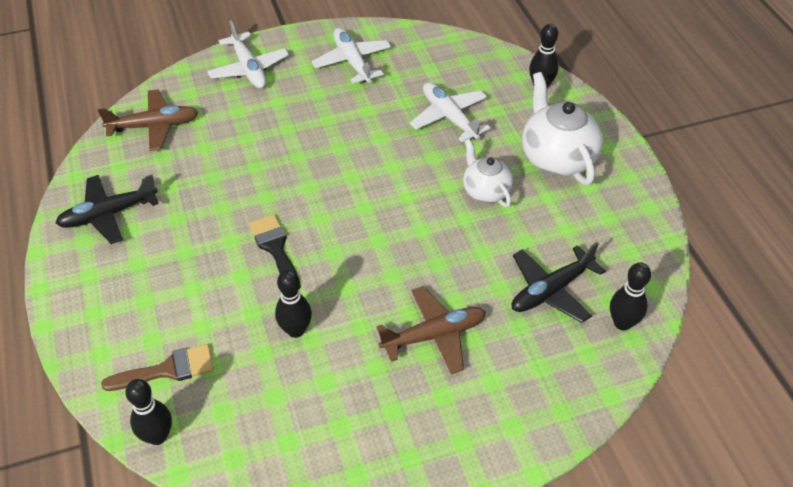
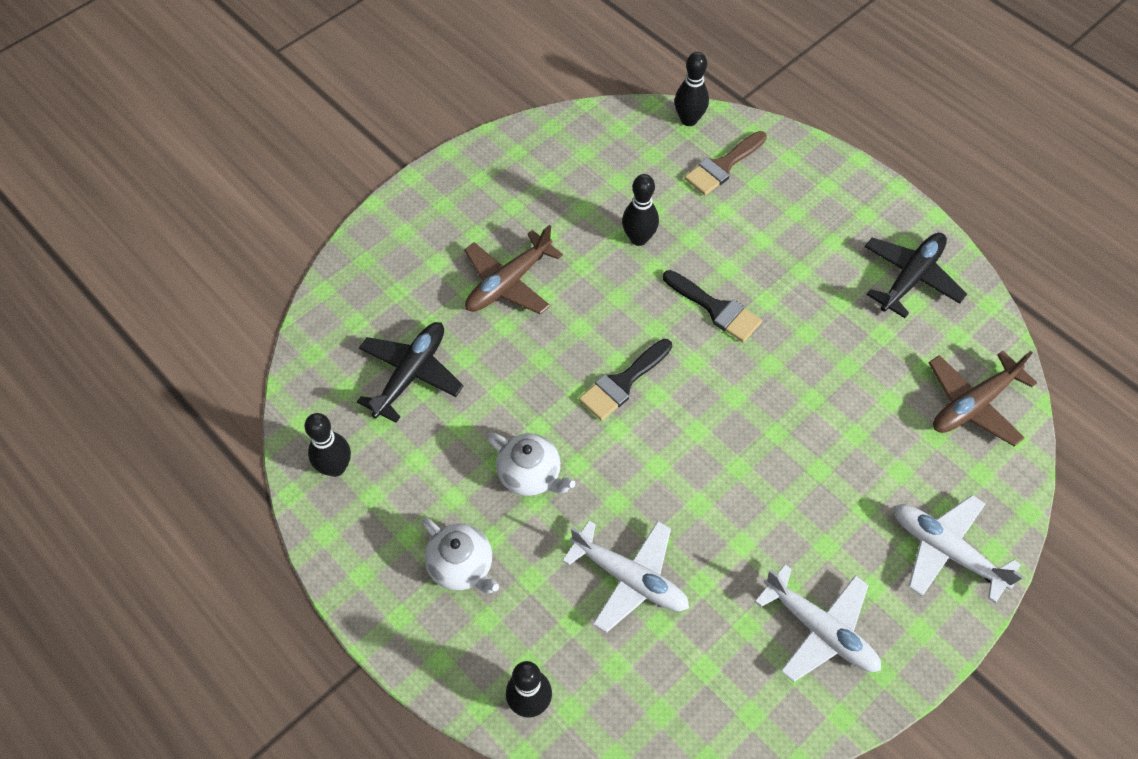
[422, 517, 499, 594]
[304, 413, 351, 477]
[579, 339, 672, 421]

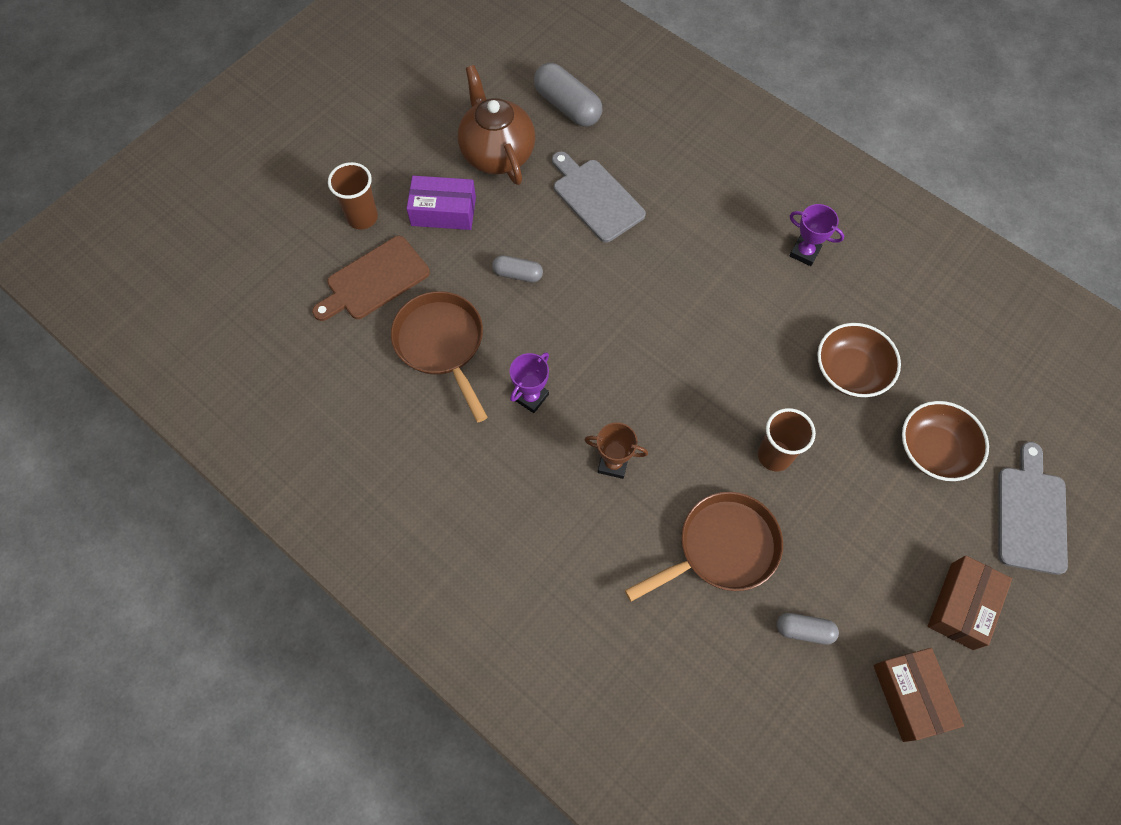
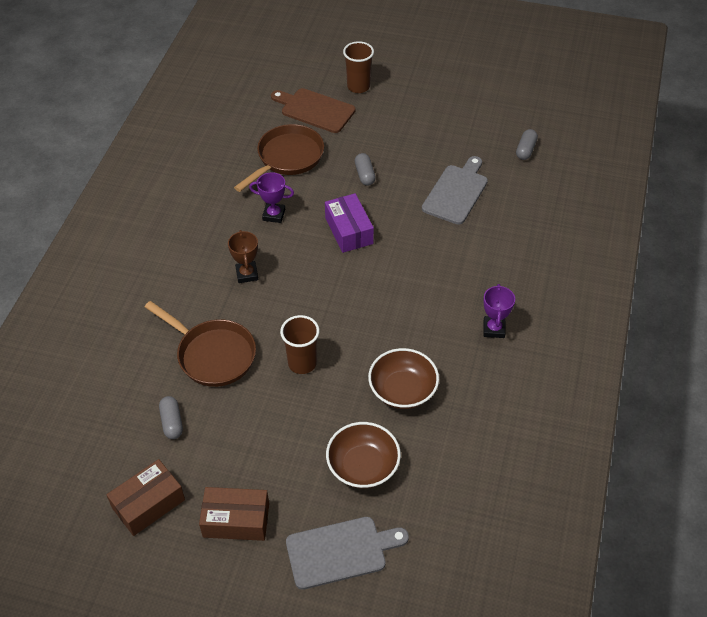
[516, 129, 538, 160]
[458, 65, 535, 185] (first image)
[325, 193, 374, 253]

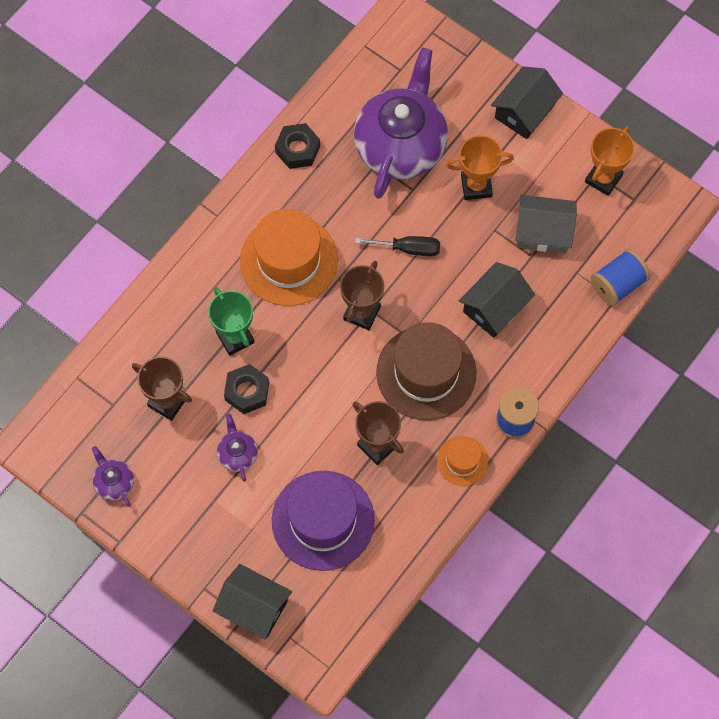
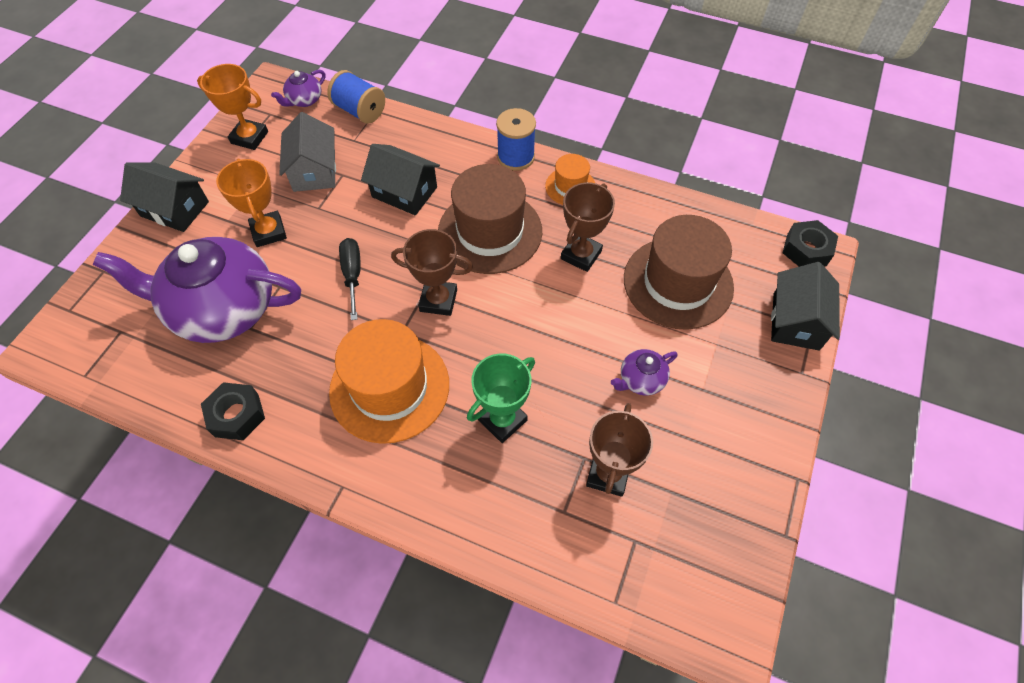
[783, 220, 838, 267]
[271, 70, 325, 107]
[624, 215, 734, 330]

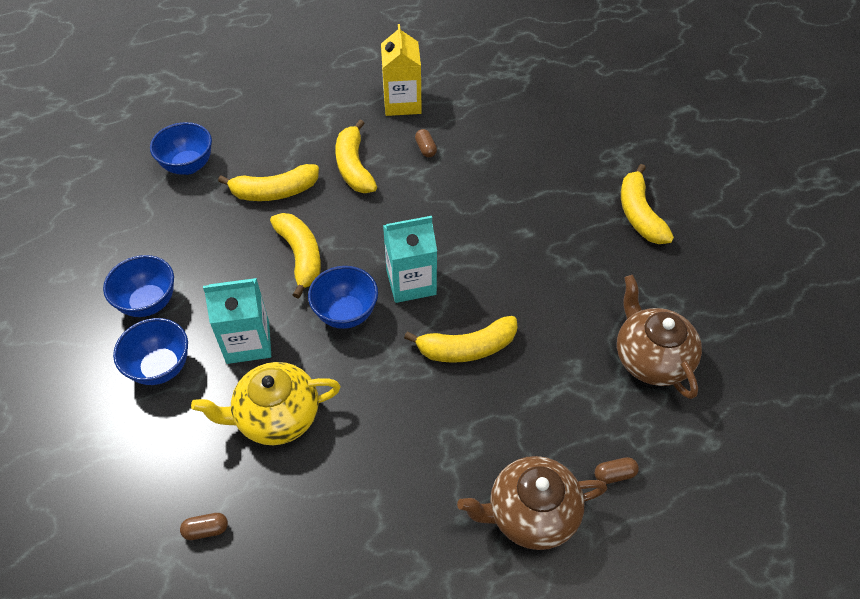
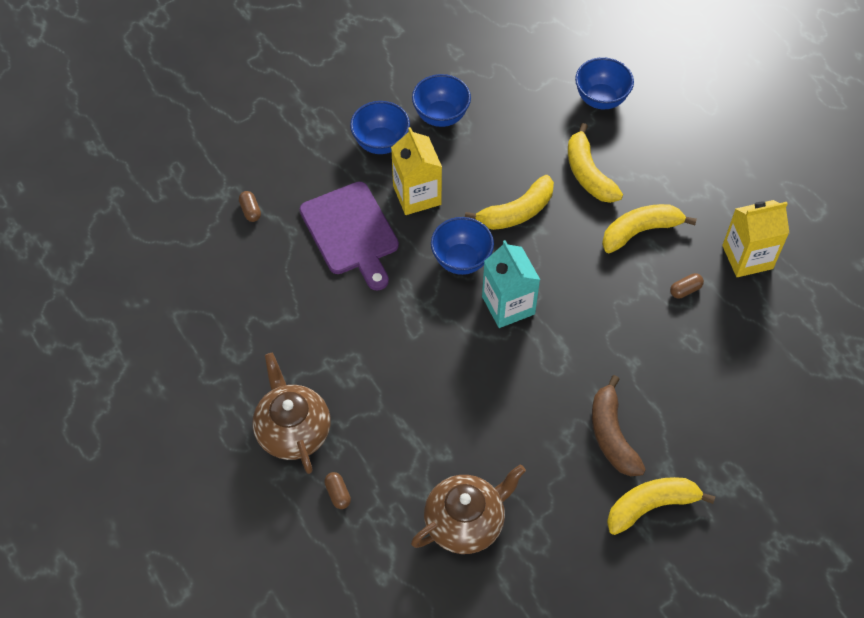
[391, 127, 442, 215]
[404, 316, 517, 363] (first image)
[300, 182, 399, 291]
[592, 375, 646, 476]

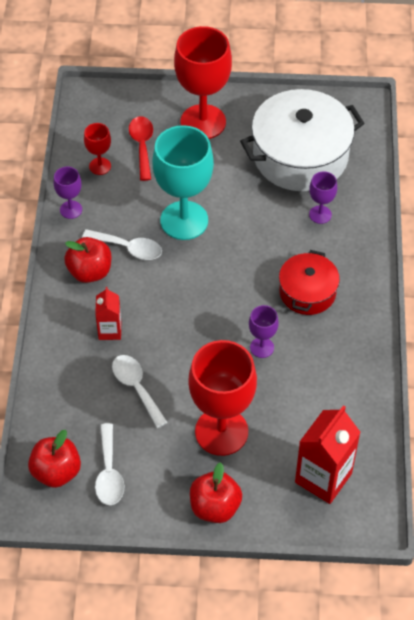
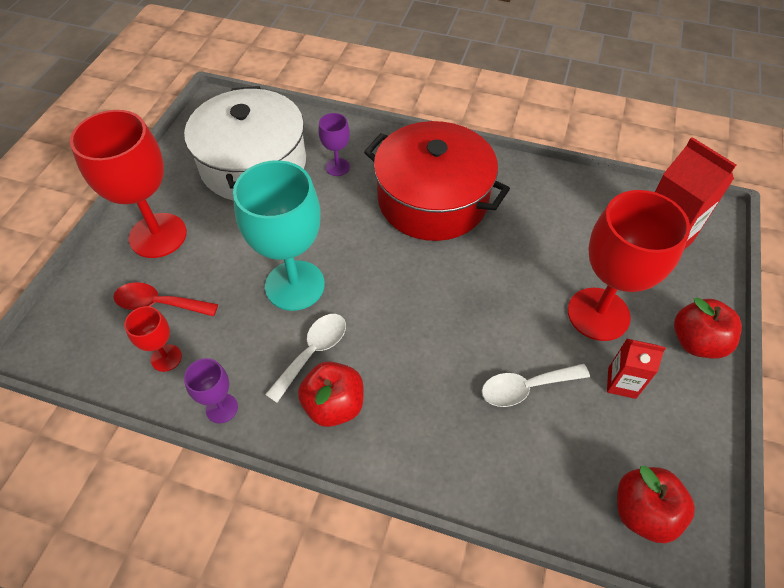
[364, 121, 510, 241]
[607, 338, 666, 399]
[249, 305, 279, 358] (first image)
[95, 423, 124, 505] (first image)

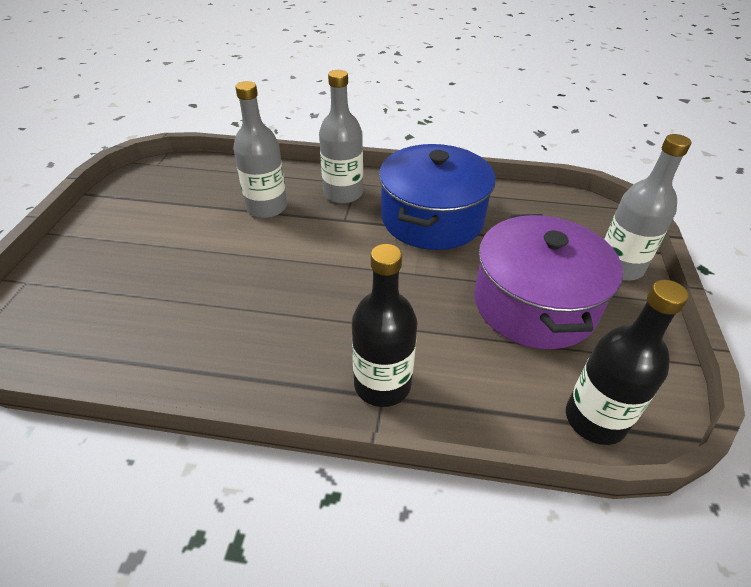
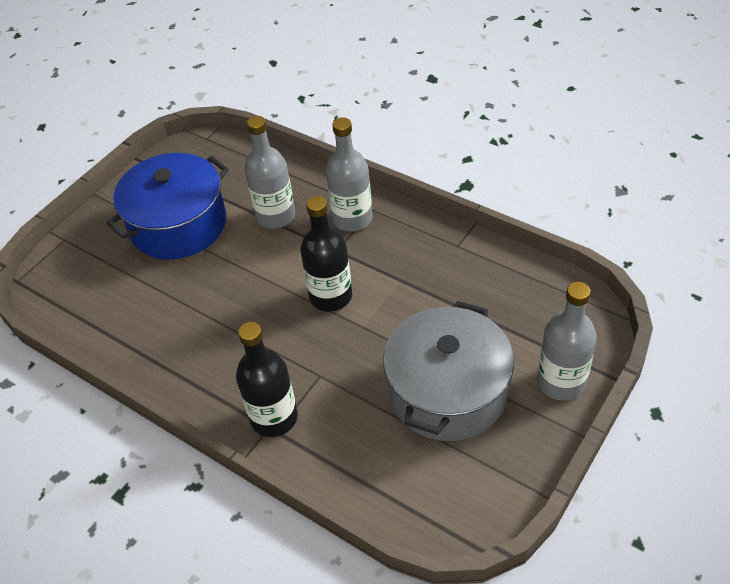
[106, 153, 229, 259]
[383, 301, 514, 441]
[300, 196, 352, 312]

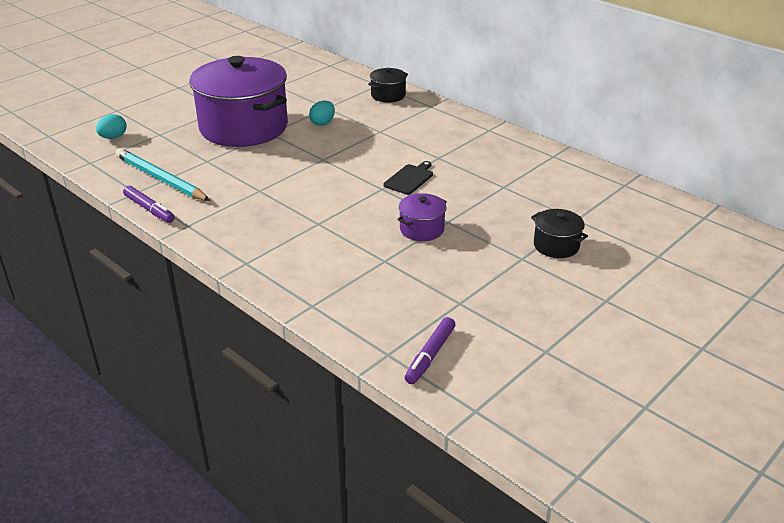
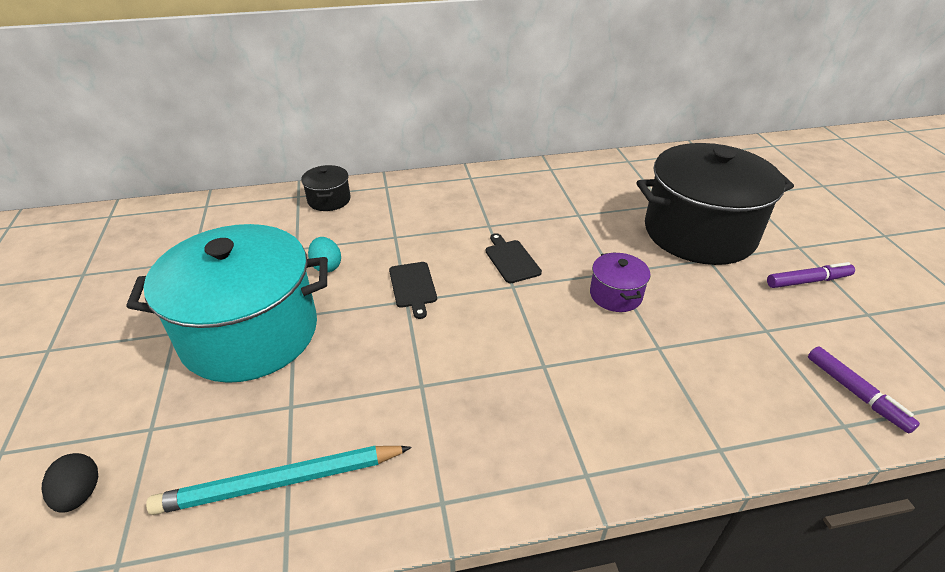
[126, 224, 328, 383]
[42, 453, 98, 513]
[767, 262, 855, 288]
[636, 143, 794, 265]
[389, 262, 437, 319]

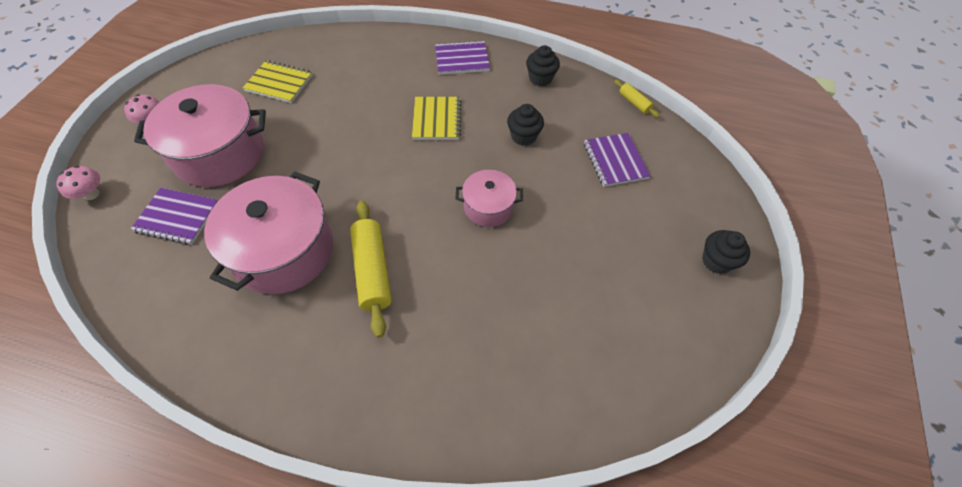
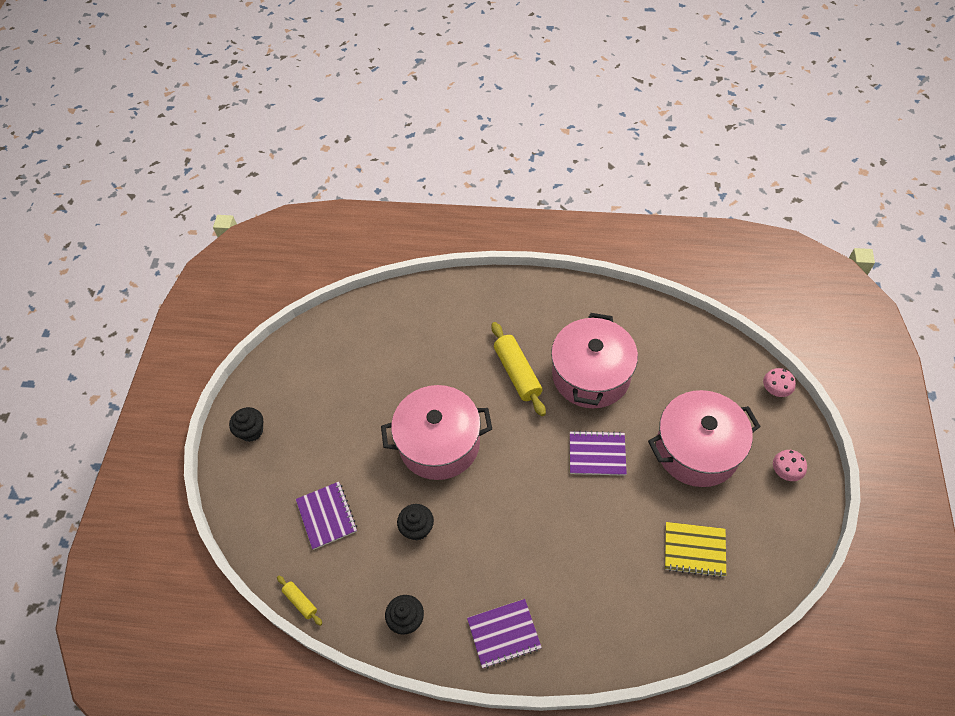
[412, 97, 461, 140] (first image)
[381, 385, 492, 480]
[570, 430, 627, 476]

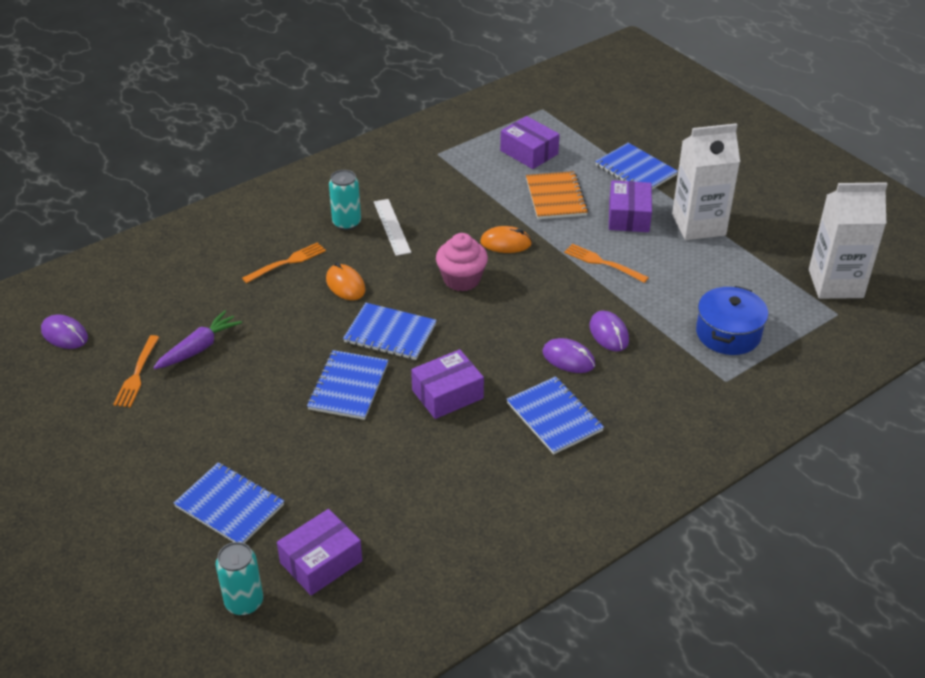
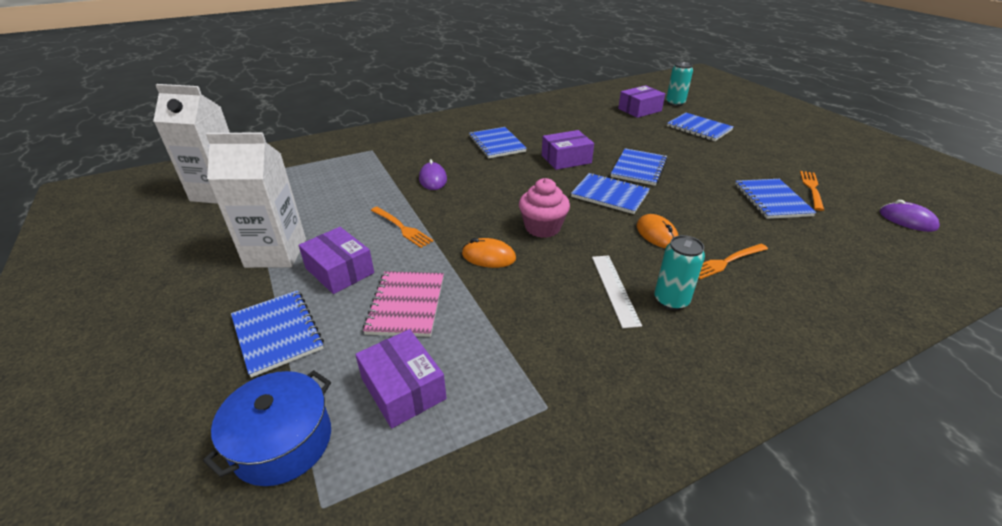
[363, 271, 444, 337]
[299, 227, 374, 294]
[203, 370, 331, 486]
[735, 179, 816, 219]
[542, 338, 595, 373] (first image)

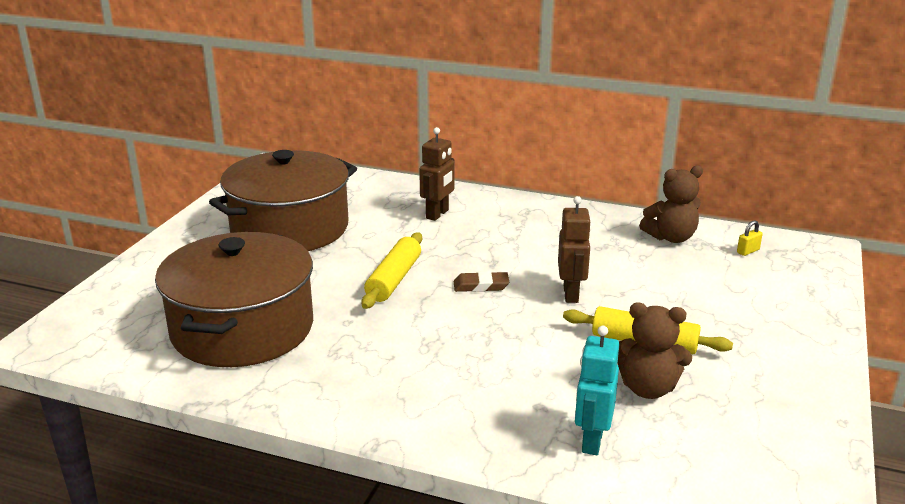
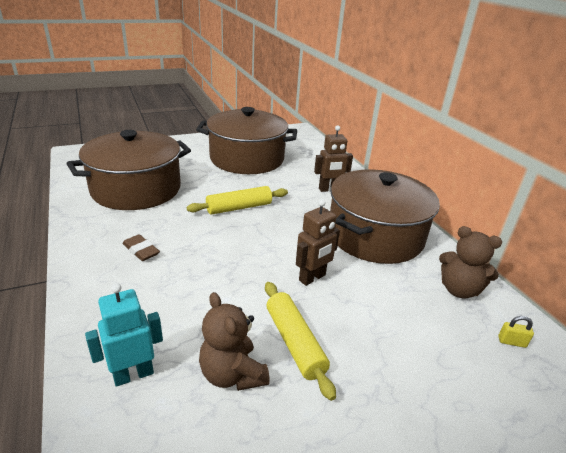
[122, 234, 160, 261]
[330, 169, 440, 264]

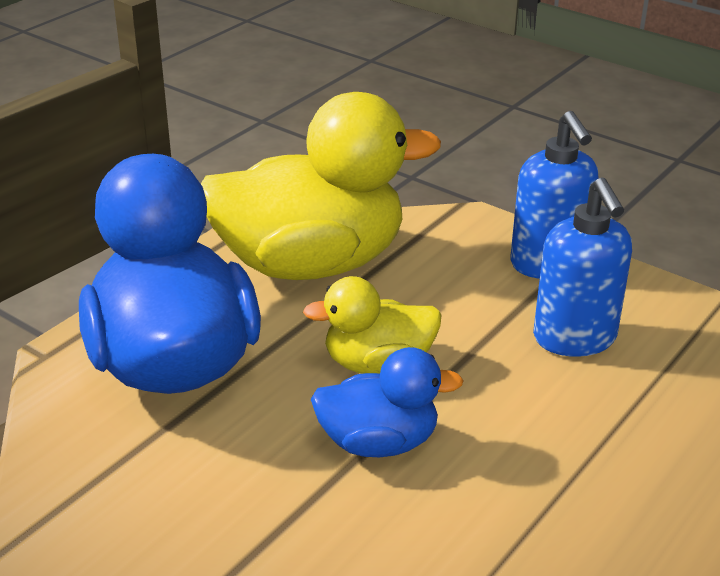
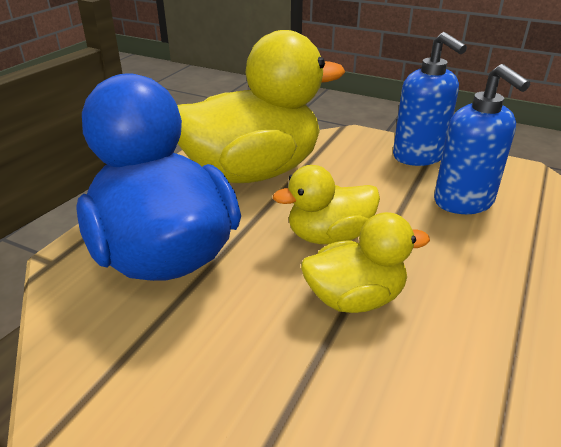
[301, 212, 430, 313]

